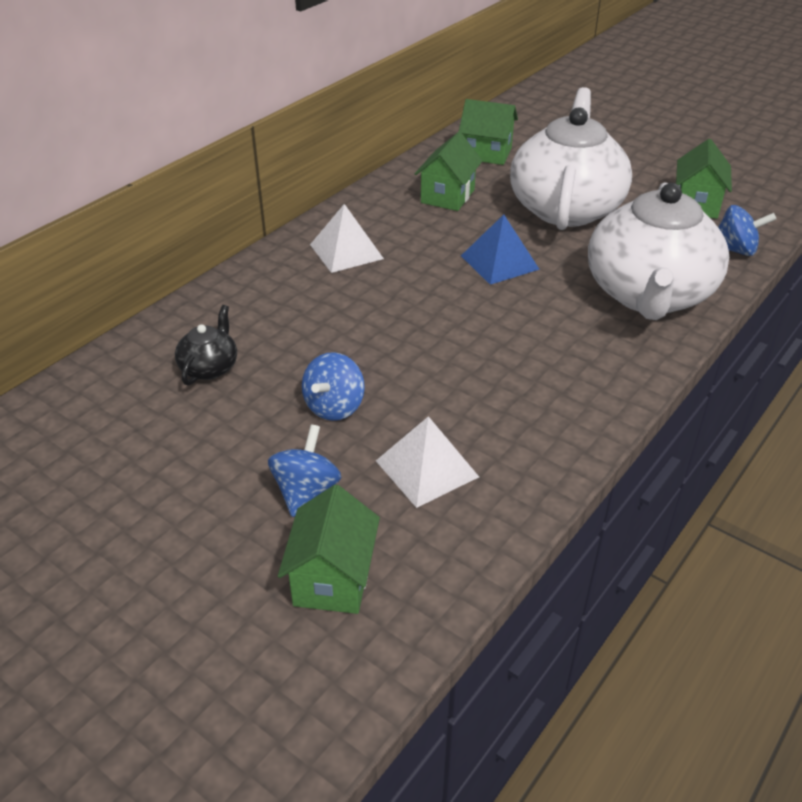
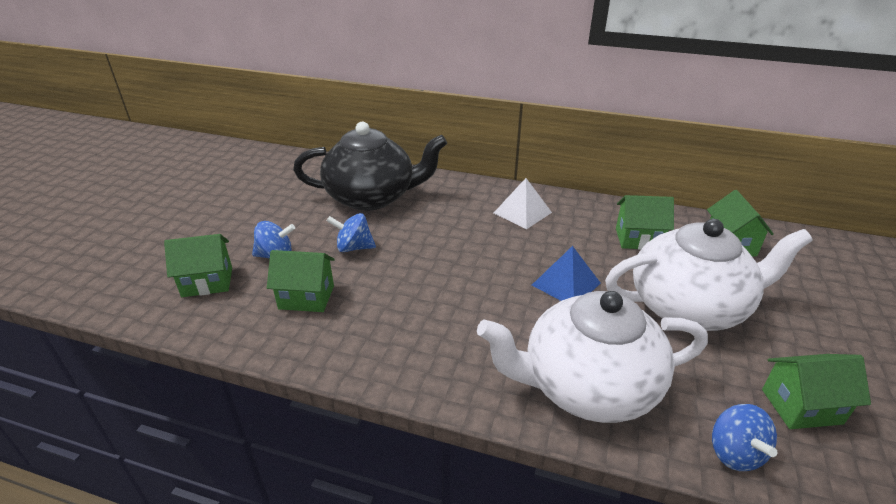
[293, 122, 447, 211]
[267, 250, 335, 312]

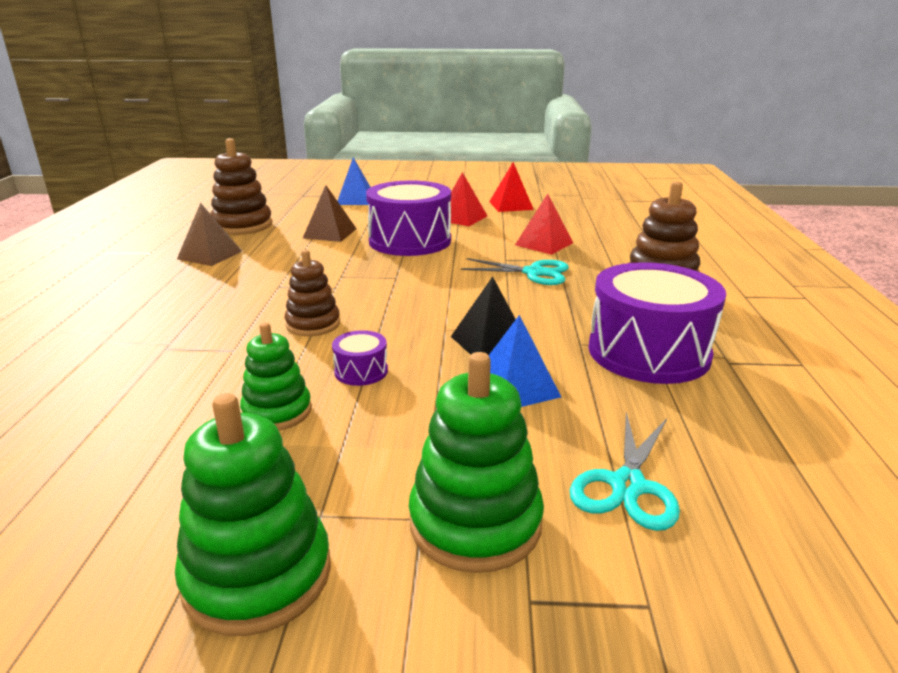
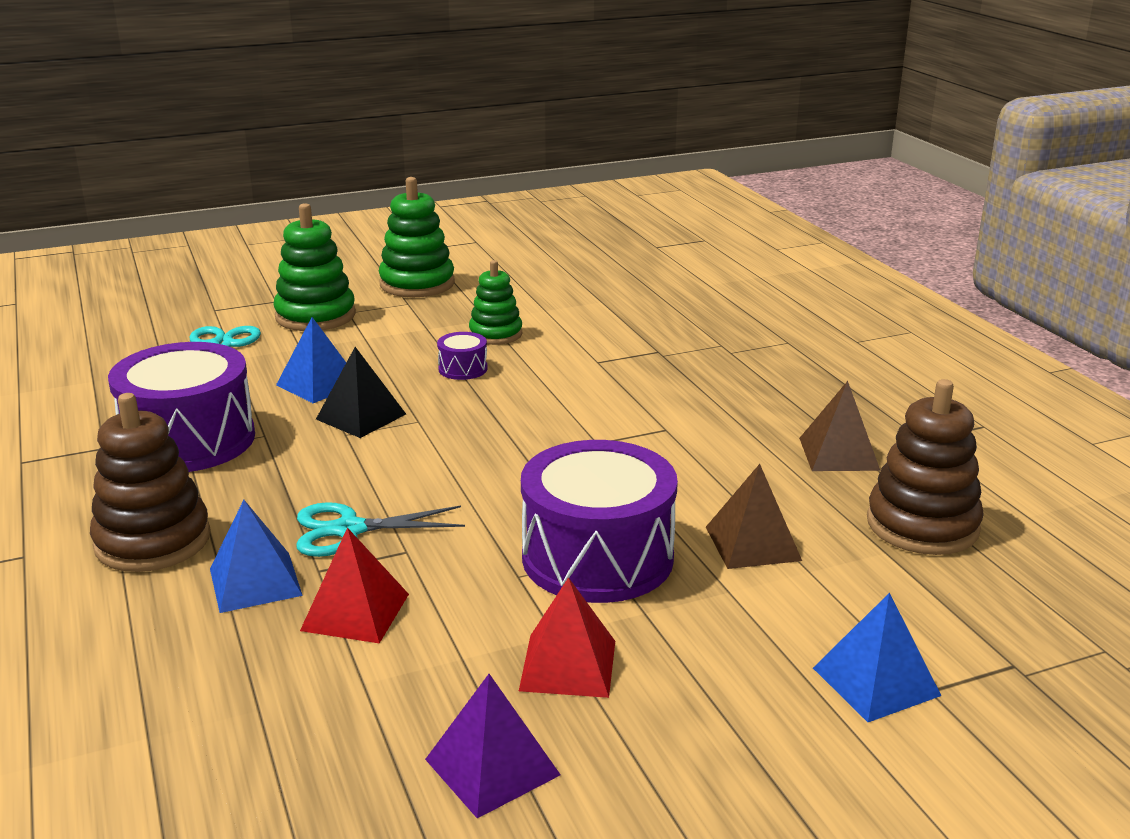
[425, 674, 561, 818]
[285, 250, 340, 336] (first image)
[210, 500, 303, 613]

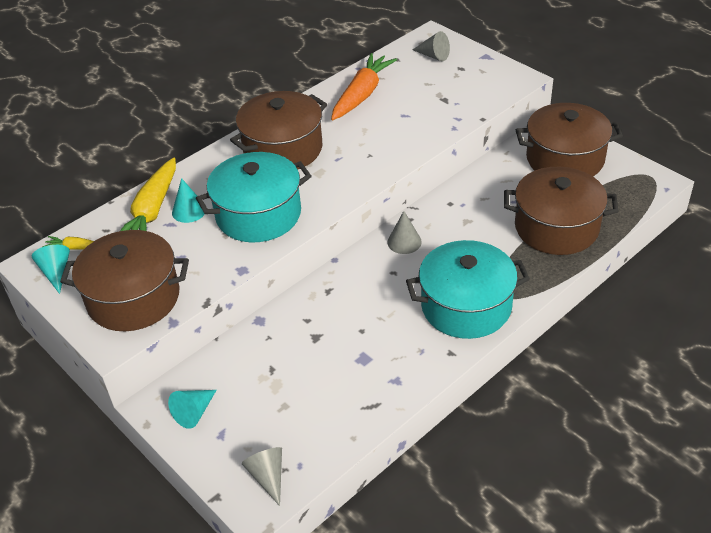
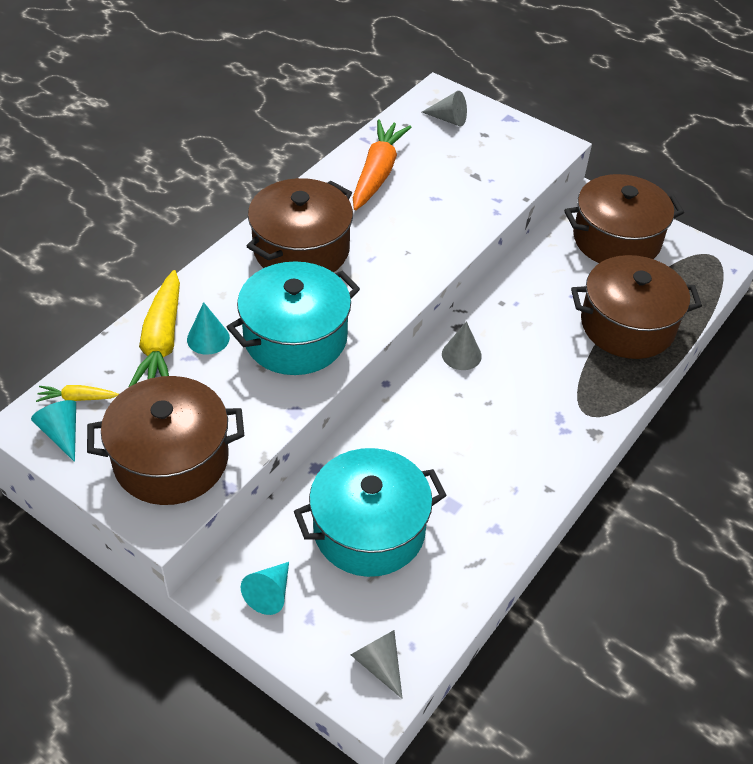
[294, 448, 446, 577]

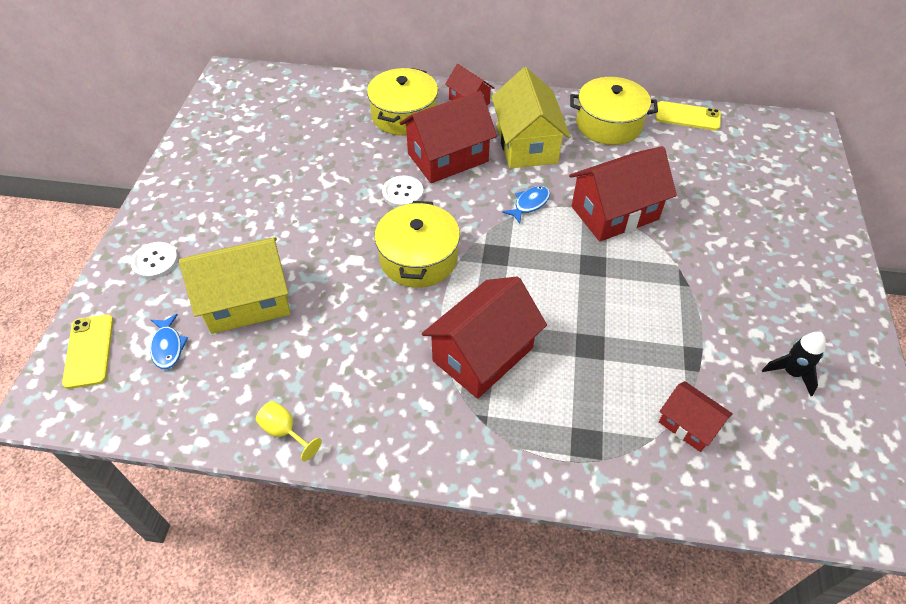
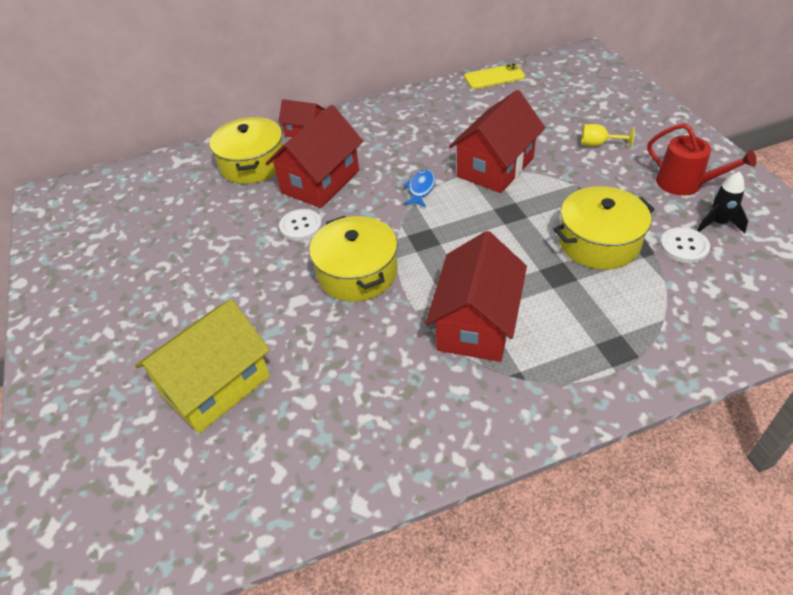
[492, 67, 571, 168] (first image)
[553, 186, 655, 270]
[660, 227, 710, 263]
[62, 314, 113, 389] (first image)
[150, 314, 188, 369] (first image)
[659, 381, 733, 452] (first image)
[581, 124, 634, 148]
[647, 123, 757, 195]

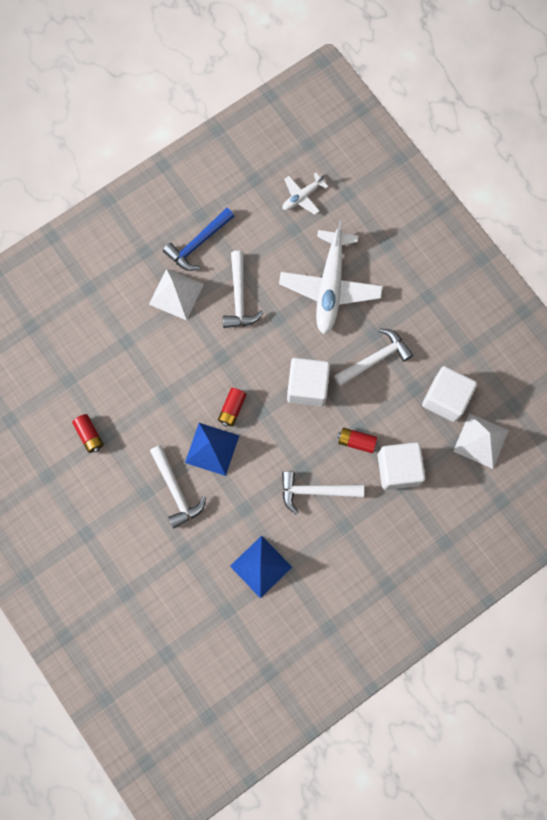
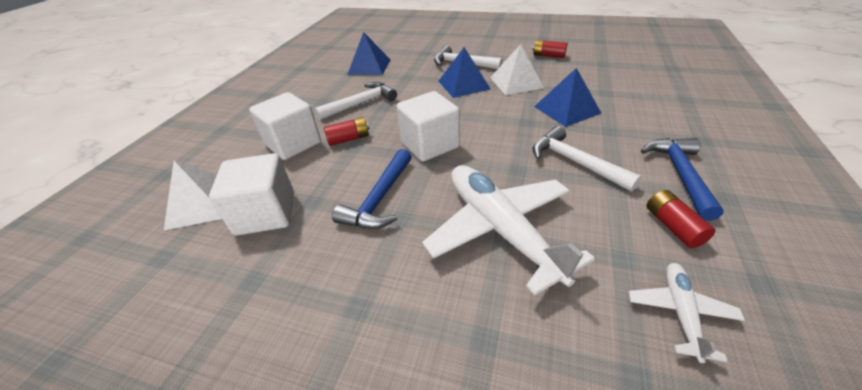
[490, 44, 544, 95]
[332, 149, 412, 229]
[647, 190, 715, 248]
[534, 68, 602, 127]

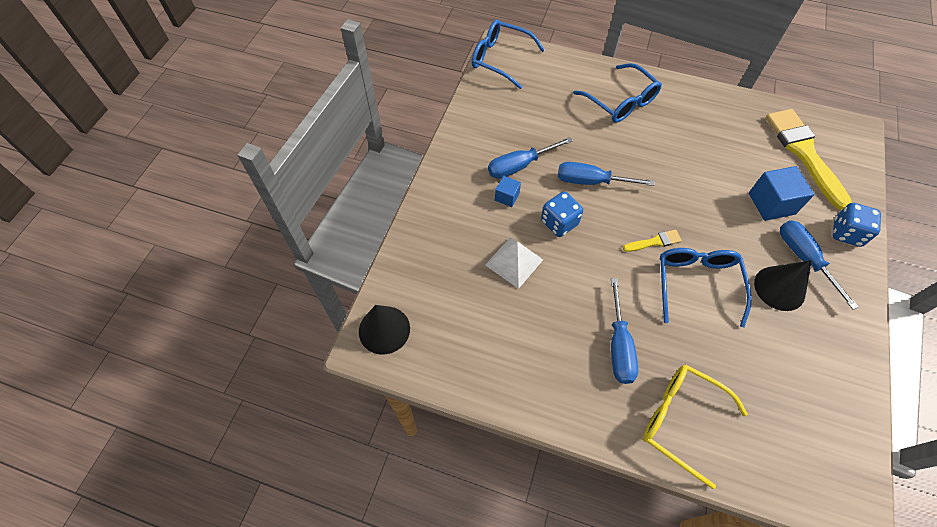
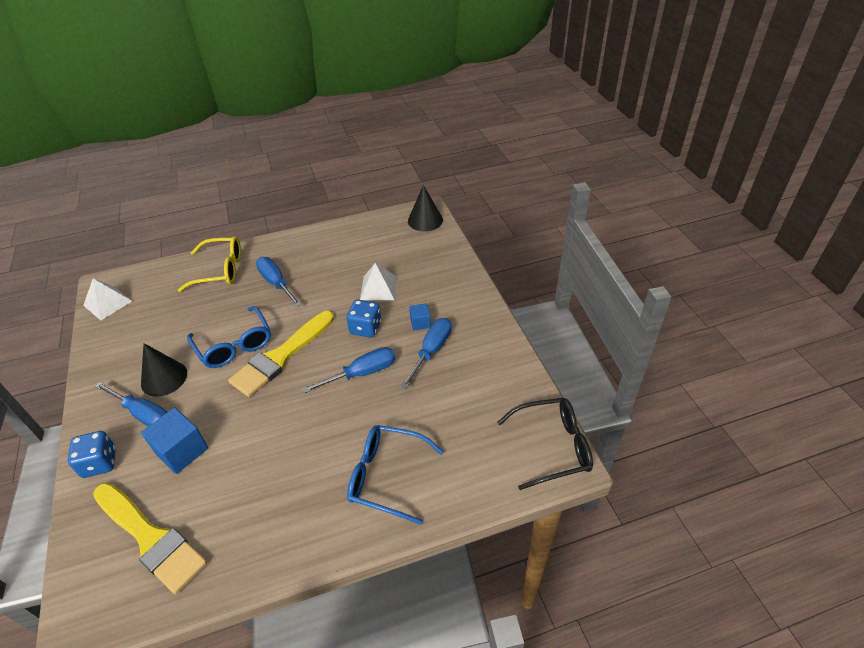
[497, 398, 593, 490]
[228, 311, 334, 397]
[83, 278, 132, 320]

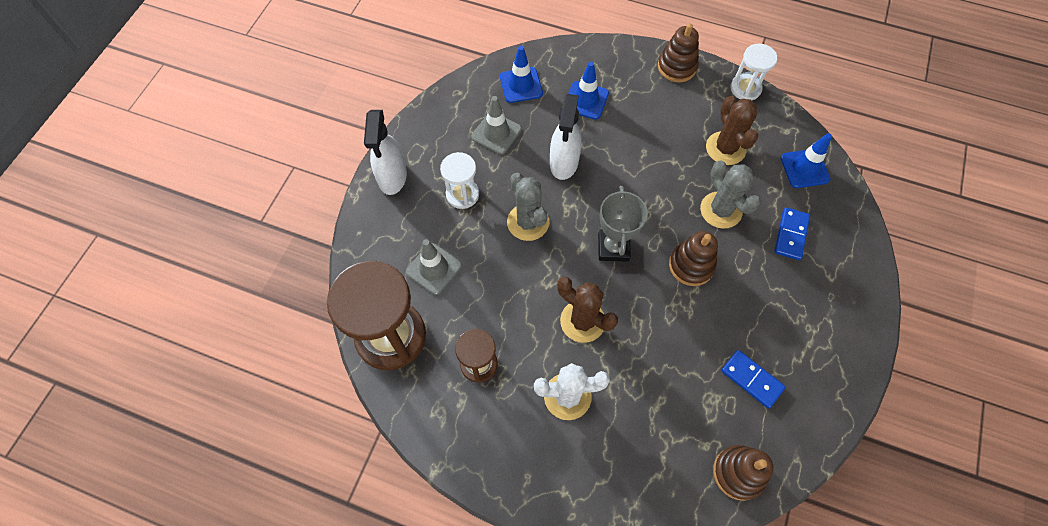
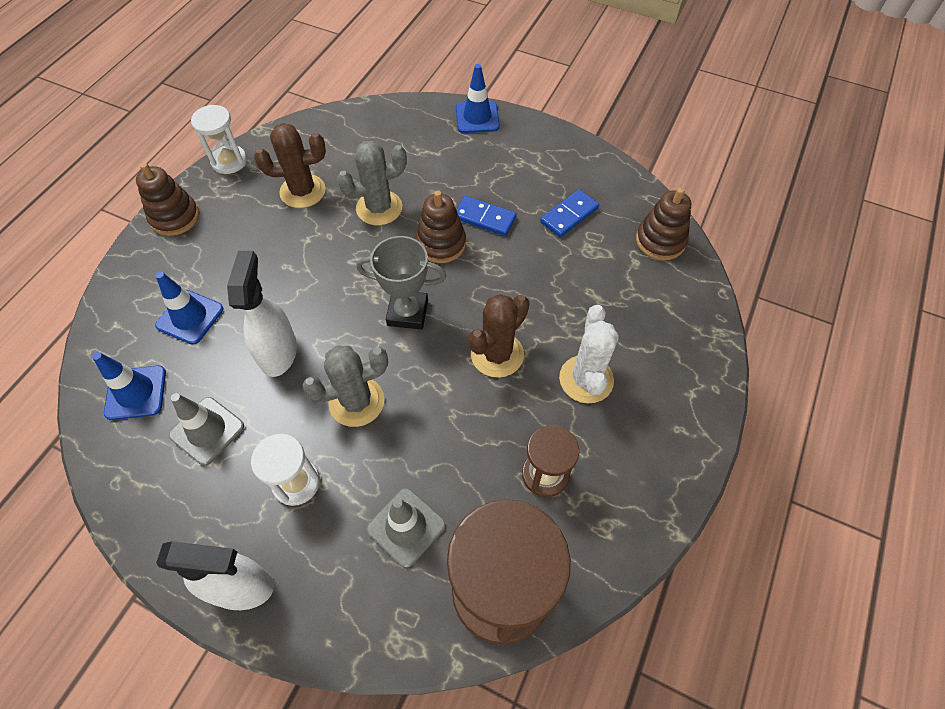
[227, 251, 297, 377]
[456, 64, 500, 133]
[456, 196, 517, 236]

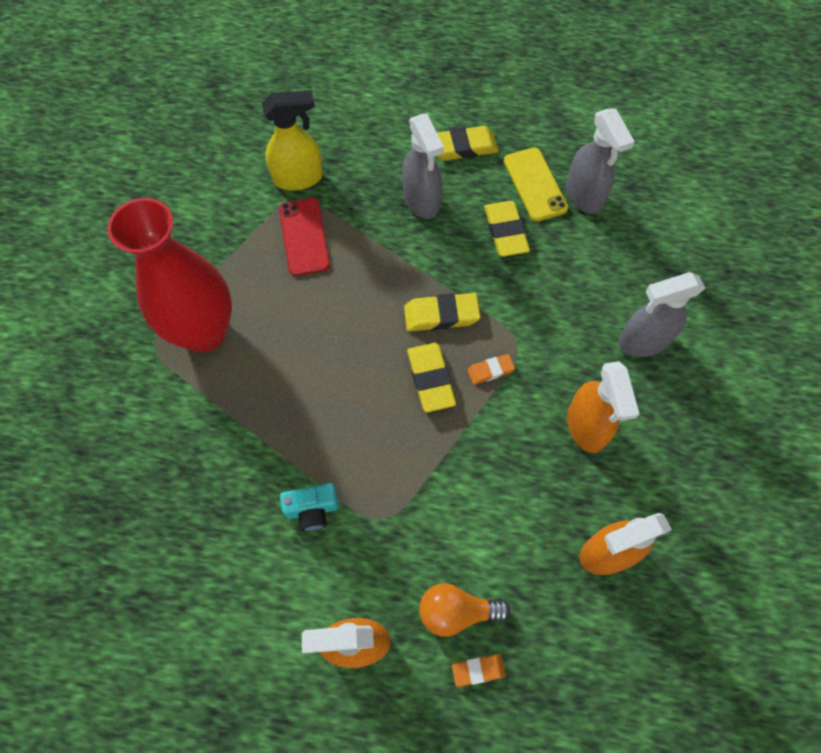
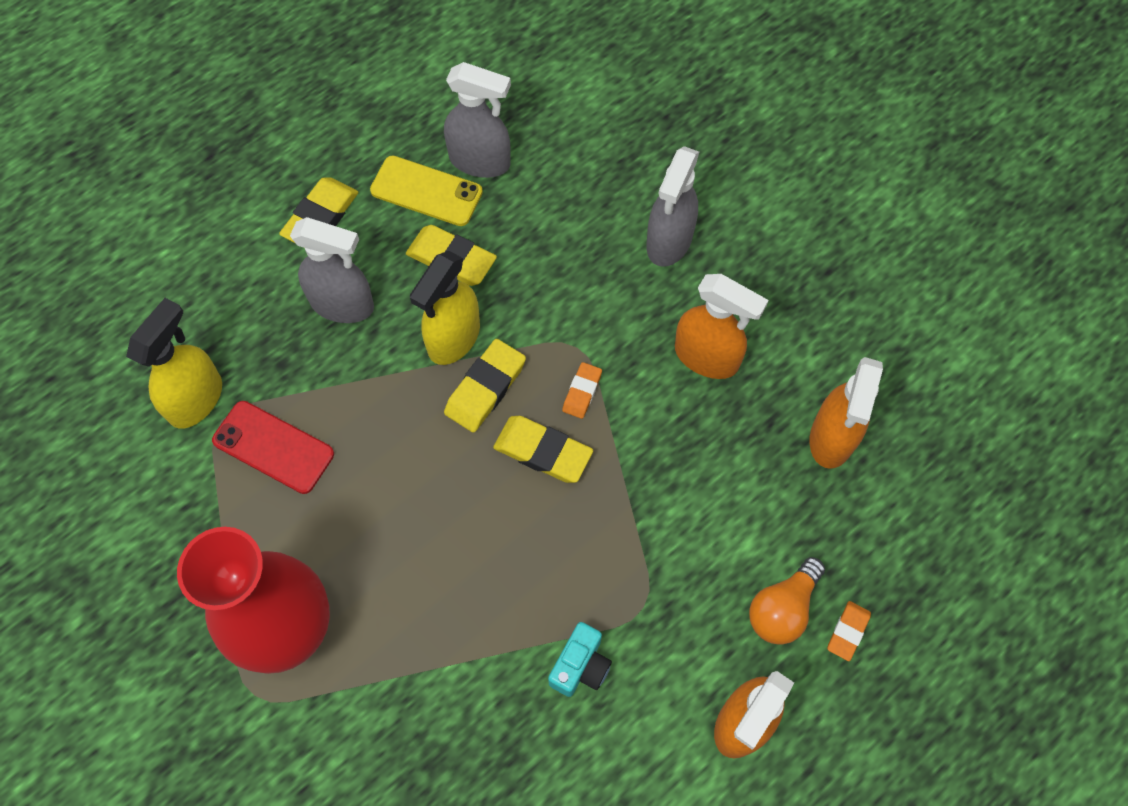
[410, 251, 480, 365]

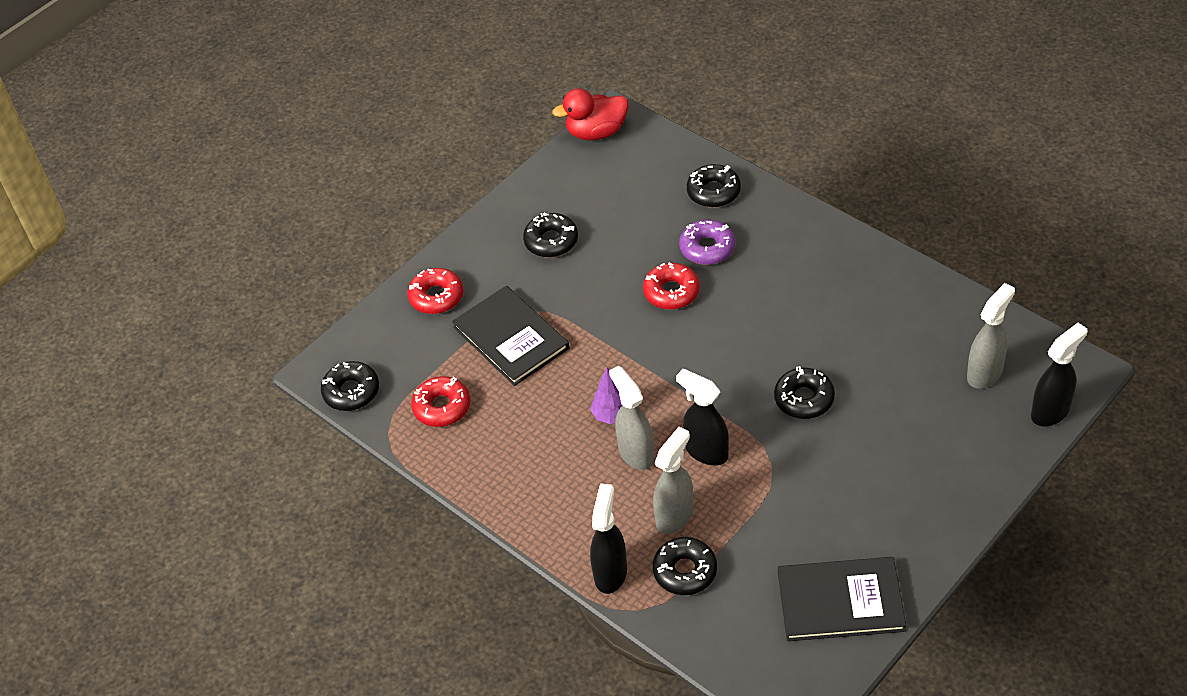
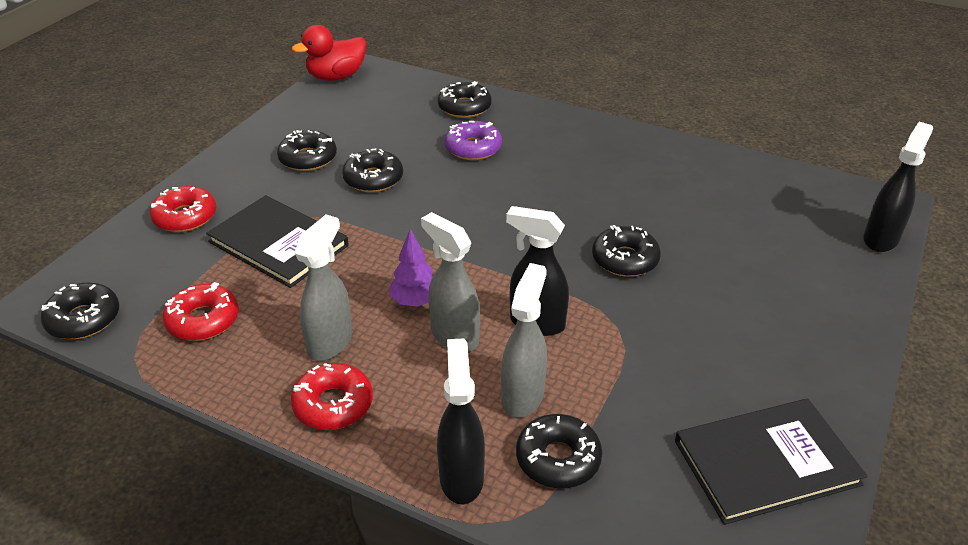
[291, 363, 373, 430]
[294, 214, 352, 361]
[342, 149, 403, 192]

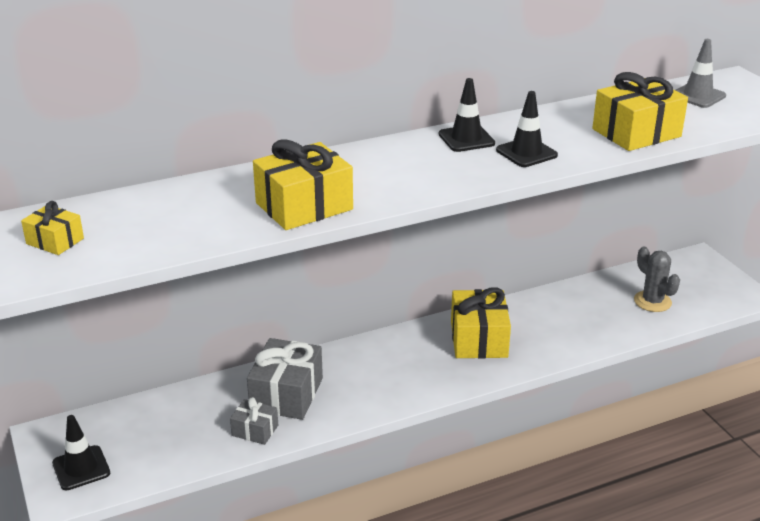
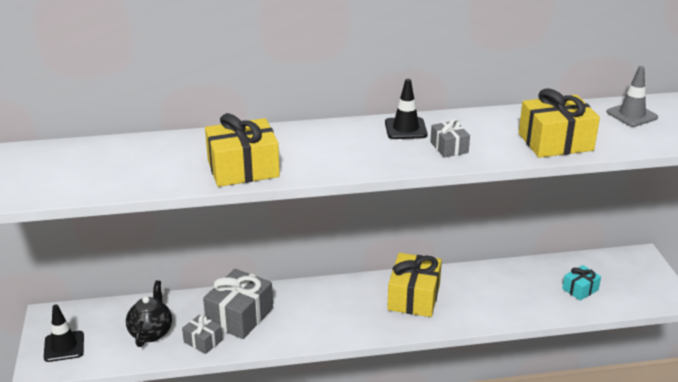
[430, 119, 470, 158]
[21, 201, 84, 255] (first image)
[562, 265, 601, 301]
[126, 280, 172, 347]

